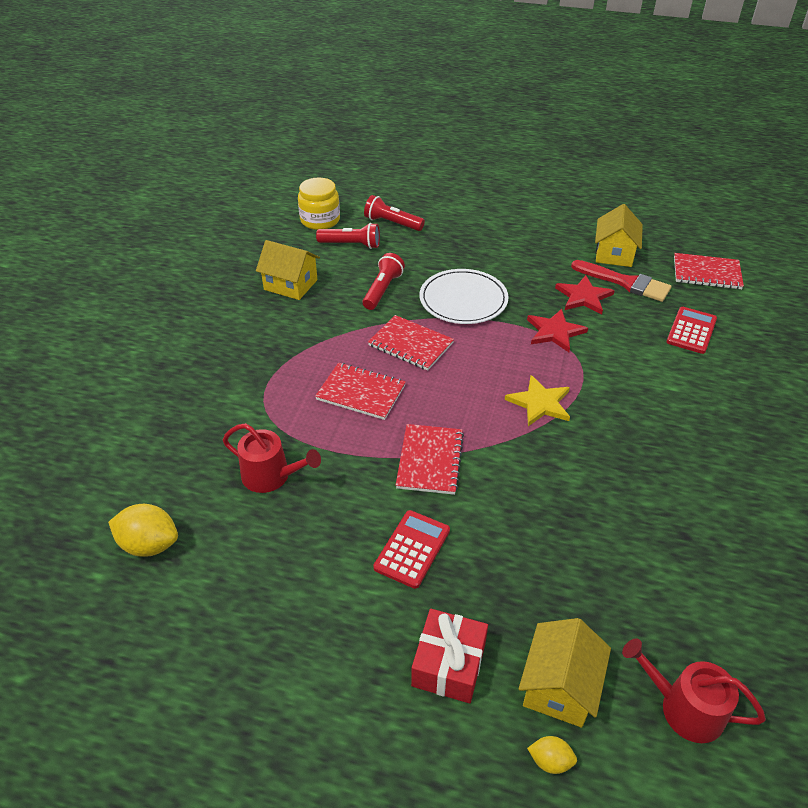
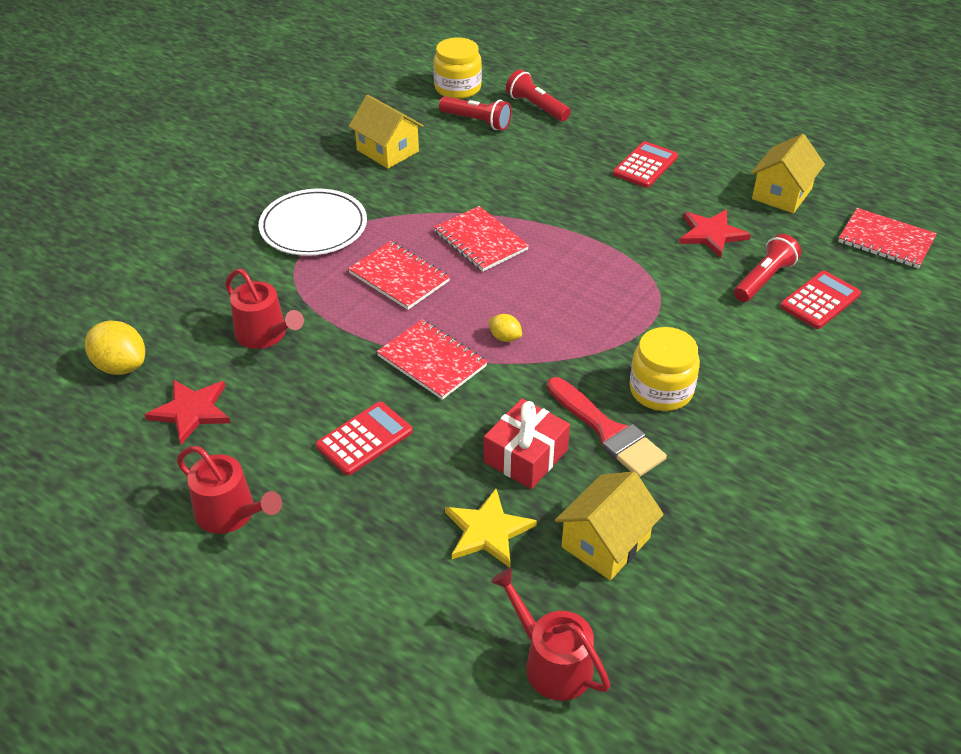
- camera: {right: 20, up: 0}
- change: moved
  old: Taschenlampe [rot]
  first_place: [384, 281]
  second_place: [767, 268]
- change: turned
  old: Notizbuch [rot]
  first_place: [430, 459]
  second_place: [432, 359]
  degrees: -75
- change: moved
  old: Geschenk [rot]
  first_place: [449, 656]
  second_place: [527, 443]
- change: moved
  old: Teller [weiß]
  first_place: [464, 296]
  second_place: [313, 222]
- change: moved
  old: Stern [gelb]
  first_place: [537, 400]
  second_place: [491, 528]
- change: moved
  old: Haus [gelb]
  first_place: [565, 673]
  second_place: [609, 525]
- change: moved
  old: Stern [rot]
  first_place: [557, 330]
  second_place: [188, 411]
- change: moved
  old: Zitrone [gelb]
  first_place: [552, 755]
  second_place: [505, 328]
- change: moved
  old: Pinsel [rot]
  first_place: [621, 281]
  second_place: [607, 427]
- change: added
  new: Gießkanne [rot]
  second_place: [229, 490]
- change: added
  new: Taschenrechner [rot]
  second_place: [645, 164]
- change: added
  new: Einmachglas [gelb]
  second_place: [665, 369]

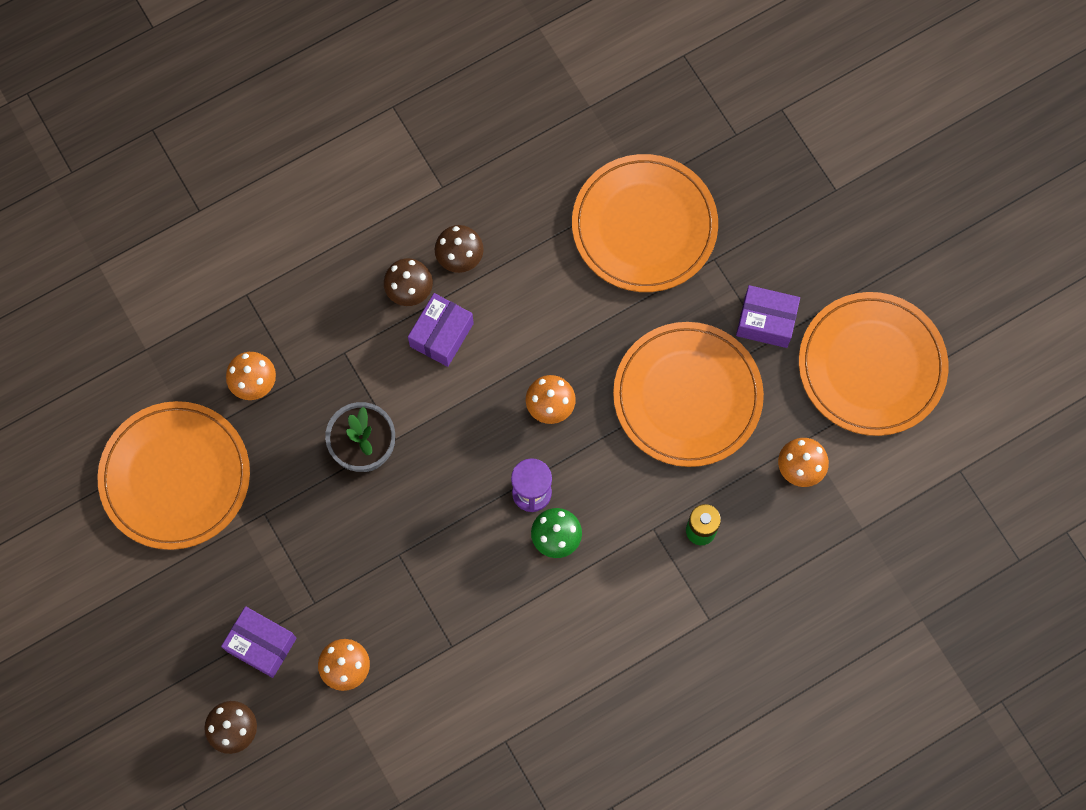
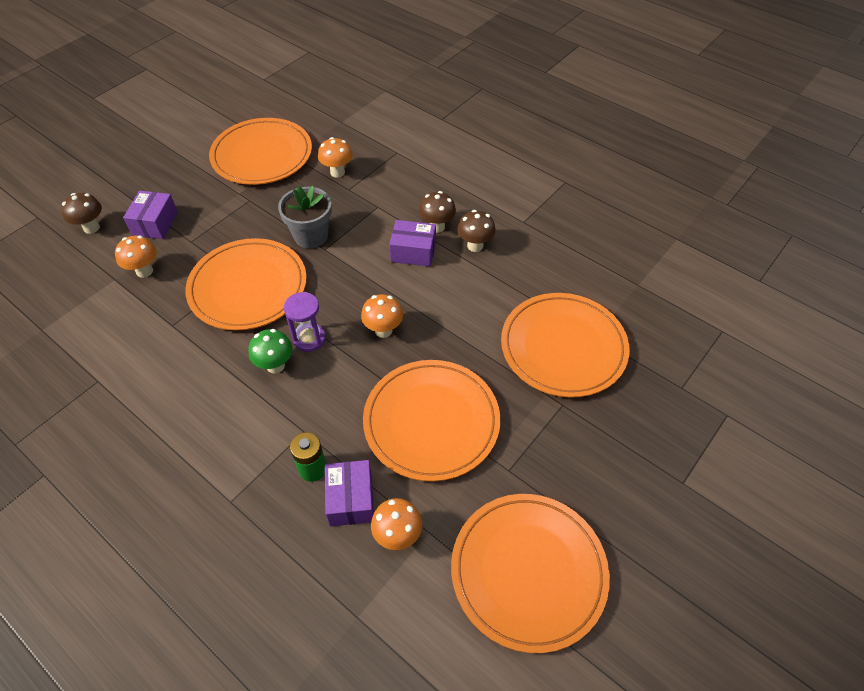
- camera: {right: 70, up: -20}
- change: moved
  old: Schachtel [lila]
  first_place: [768, 316]
  second_place: [349, 493]
- change: added
  new: Teller [orange]
  second_place: [246, 284]

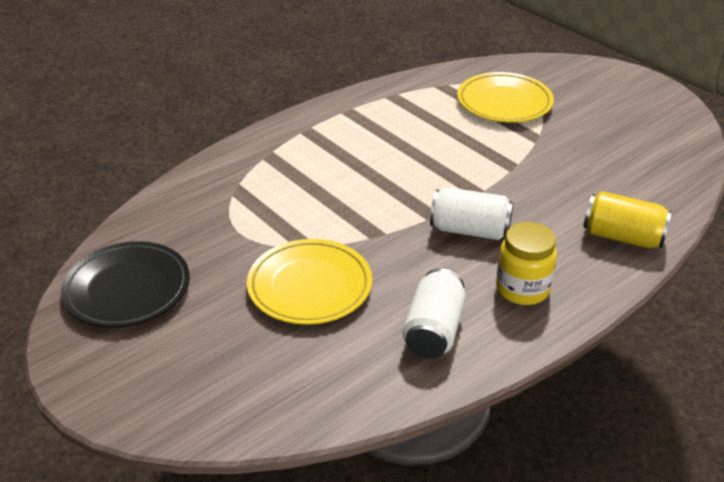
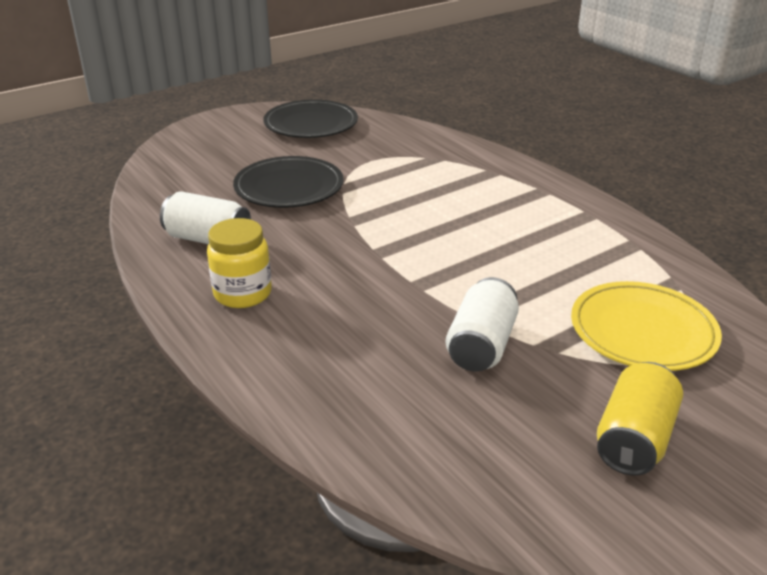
- camera: {right: 95, up: -5}
- change: recoloured
  old: Teller [gelb]
  new: Teller [schwarz]
  first_place: [309, 282]
  second_place: [288, 182]
- change: moved
  old: Dose [weiß]
  first_place: [472, 213]
  second_place: [482, 324]
- change: moved
  old: Dose [gelb]
  first_place: [627, 219]
  second_place: [640, 419]

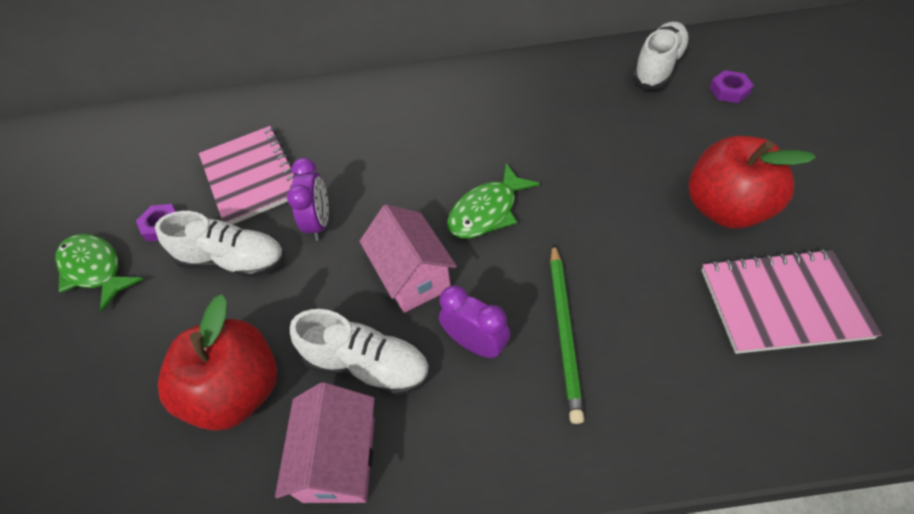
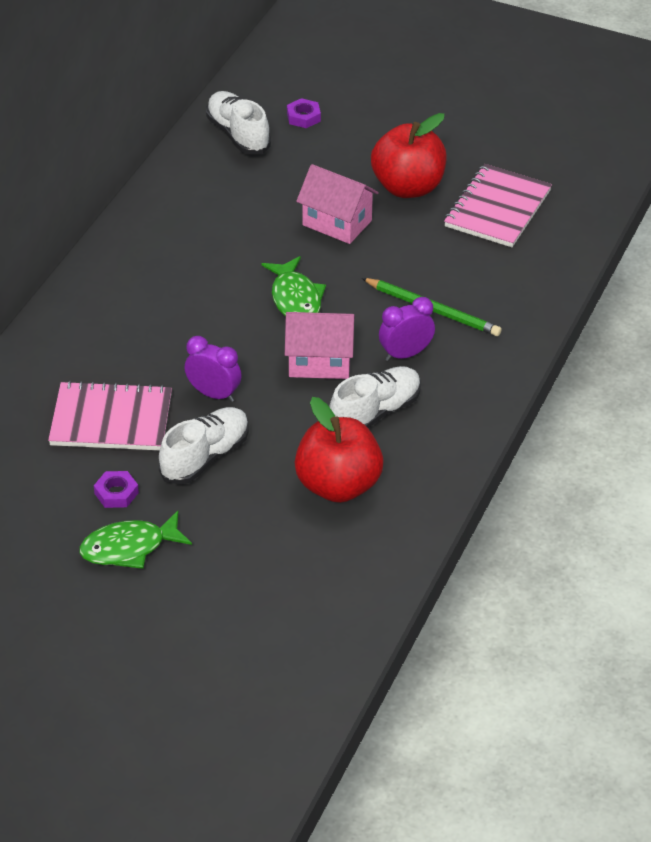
- camera: {right: -65, up: -10}
- change: moved
  old: Haus [rosa]
  first_place: [325, 442]
  second_place: [337, 204]

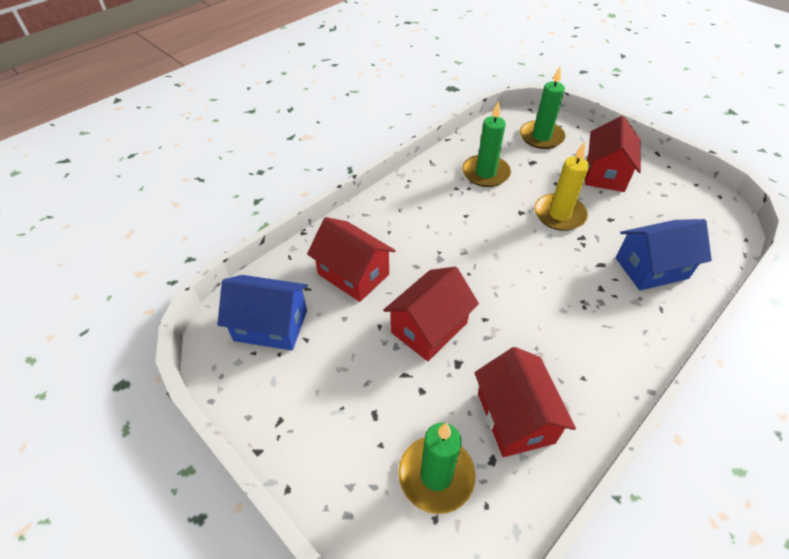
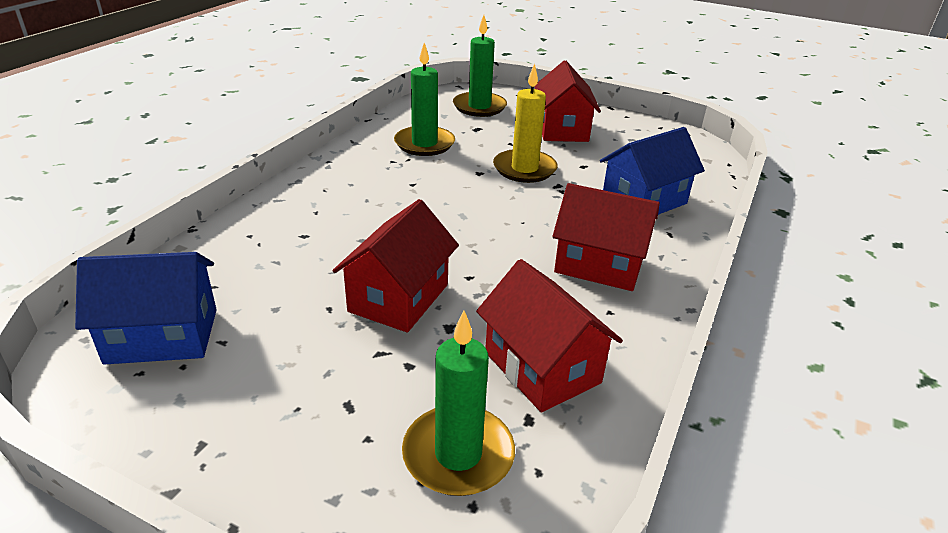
- camera: {right: -20, up: -15}
- change: moved
  old: Haus [rot]
  first_place: [351, 259]
  second_place: [606, 237]

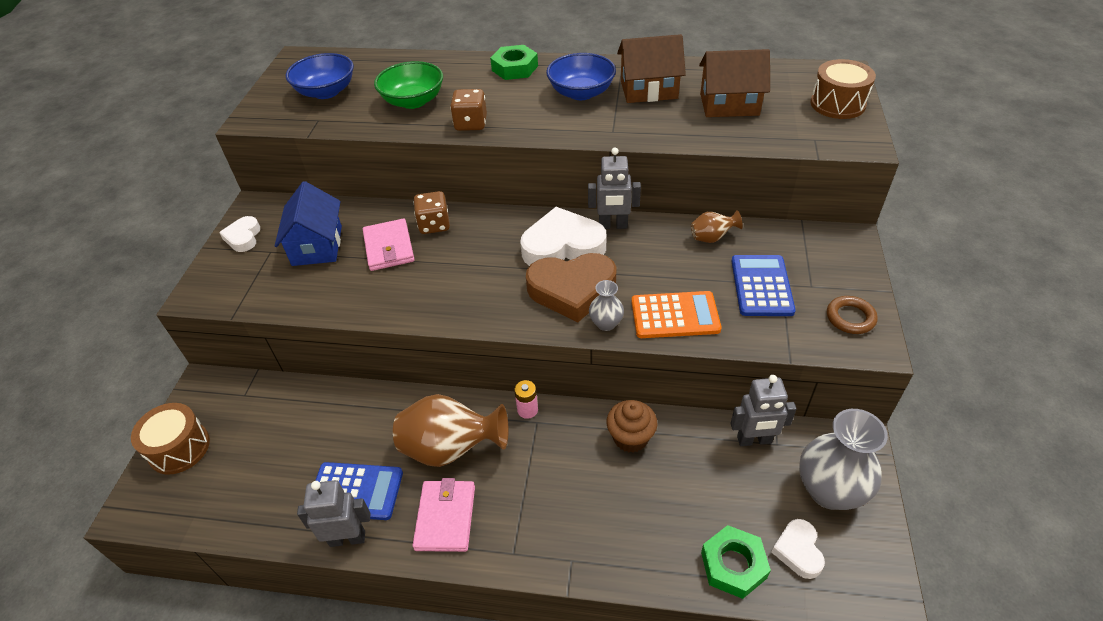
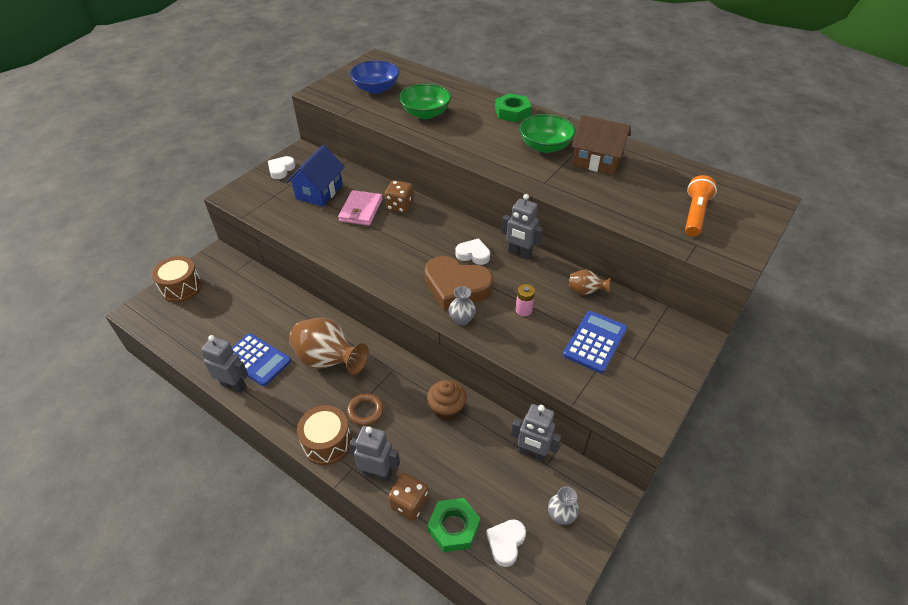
- camera: {right: 25, up: 0}
- change: removed
  old: Geldbörse [rosa]
  first_place: [443, 515]
- change: moved
  old: Spielwürfel [braun]
  first_place: [468, 110]
  second_place: [408, 497]
- change: moved
  old: Batterie [rosa]
  first_place: [526, 399]
  second_place: [525, 300]
- change: resized
  old: Herz [weiß]
  first_place: [563, 236]
  second_place: [472, 251]
  factor: 0.53
- change: recoloured
  old: Schüssel [blau]
  new: Schüssel [grün]
  first_place: [581, 76]
  second_place: [547, 133]
- change: removed
  old: Taschenrechner [orange]
  first_place: [676, 314]
- change: removed
  old: Haus [braun]
  first_place: [734, 83]
- change: resized
  old: Vase [grau]
  first_place: [843, 459]
  second_place: [563, 505]
  factor: 0.49
- change: moved
  old: Trommel [braun]
  first_place: [843, 89]
  second_place: [324, 435]
- change: moved
  old: Ring [braun]
  first_place: [852, 315]
  second_place: [365, 409]
- change: added
  new: Roboter [grau]
  second_place: [374, 454]
- change: added
  new: Taschenlampe [orange]
  second_place: [701, 206]

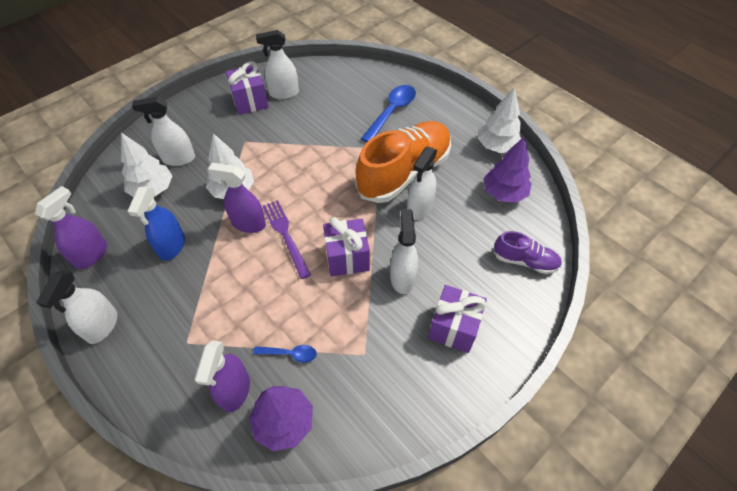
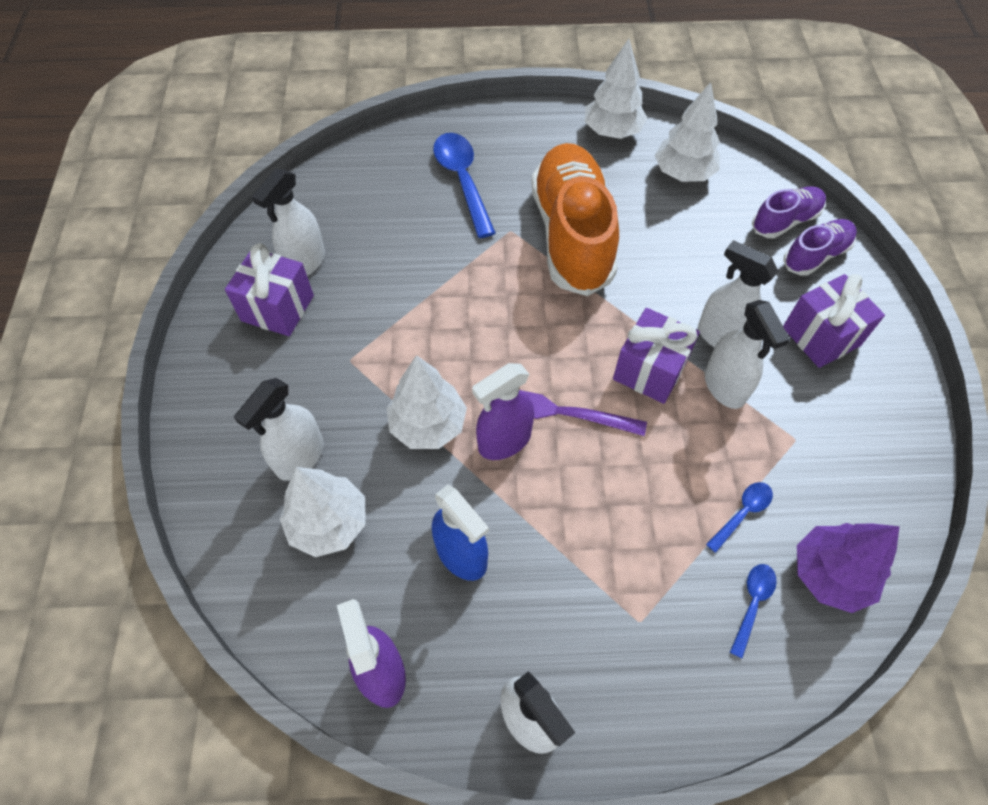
- camera: {right: -50, up: 5}
- change: replaced
  old: Sprühflasche [lila]
  new: Löffel [blau]
  first_place: [222, 376]
  second_place: [753, 611]
- change: moved
  old: Sprühflasche [weiß]
  first_place: [422, 183]
  second_place: [747, 354]
- change: recoloured
  old: Baum [lila]
  new: Baum [weiß]
  first_place: [507, 170]
  second_place: [687, 132]
- change: added
  new: Schuh [lila]
  second_place: [820, 247]

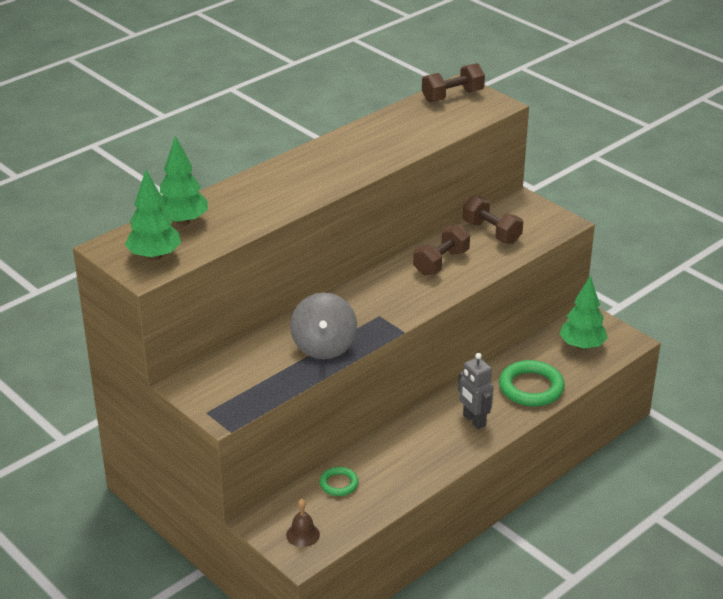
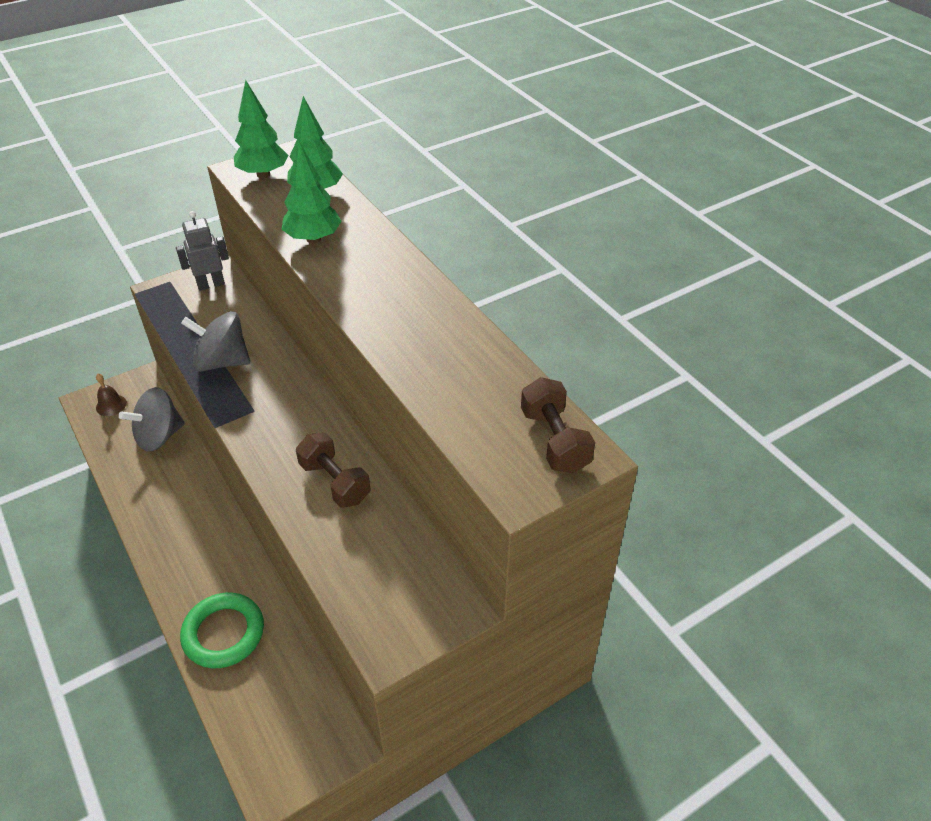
- camera: {right: 100, up: 10}
- change: replaced
  old: Ring [grün]
  new: Kreisel [grau]
  first_place: [339, 481]
  second_place: [152, 419]
- change: moved
  old: Roboter [grau]
  first_place: [476, 391]
  second_place: [202, 251]
- change: removed
  old: Hantel [braun]
  first_place: [493, 220]
- change: moved
  old: Baum [grün]
  first_place: [583, 312]
  second_place: [311, 192]

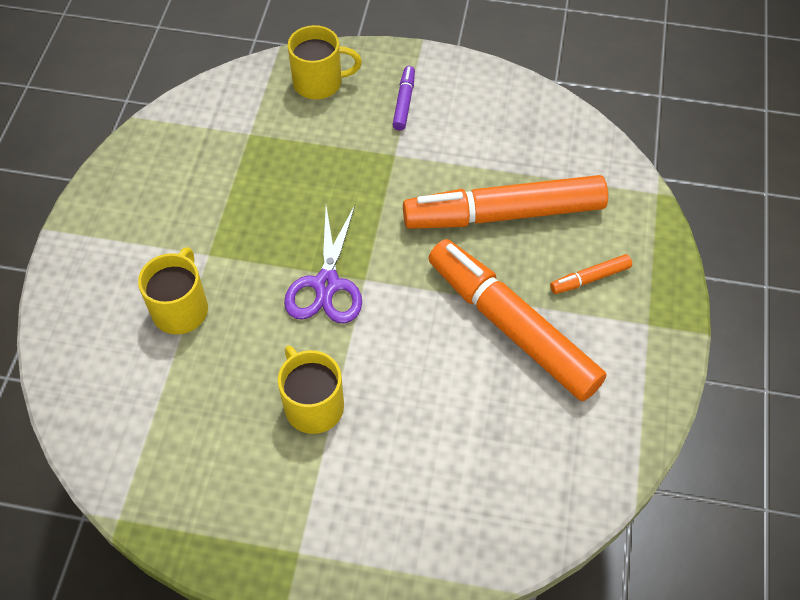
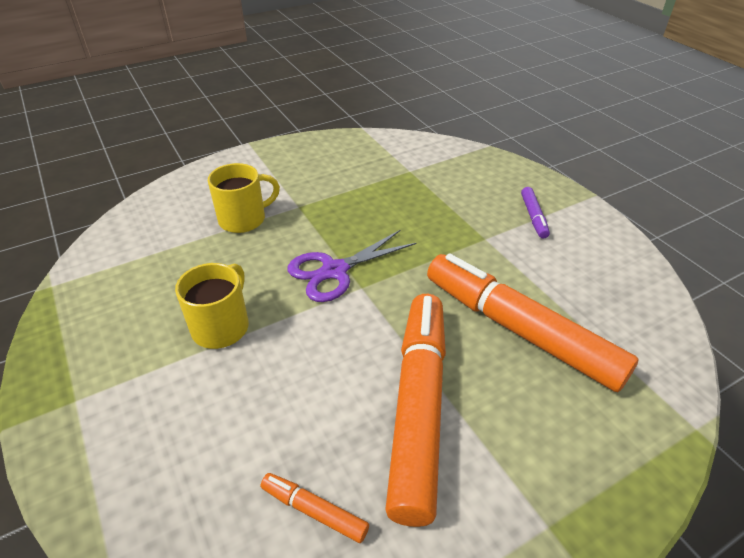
- camera: {right: 50, up: -15}
- change: removed
  old: Tasse [gelb]
  first_place: [325, 62]
- change: turned
  old: Filzstift [lila]
  first_place: [403, 98]
  second_place: [535, 213]
  degrees: 120
- change: moved
  old: Filzstift [orange]
  first_place: [591, 274]
  second_place: [315, 508]

